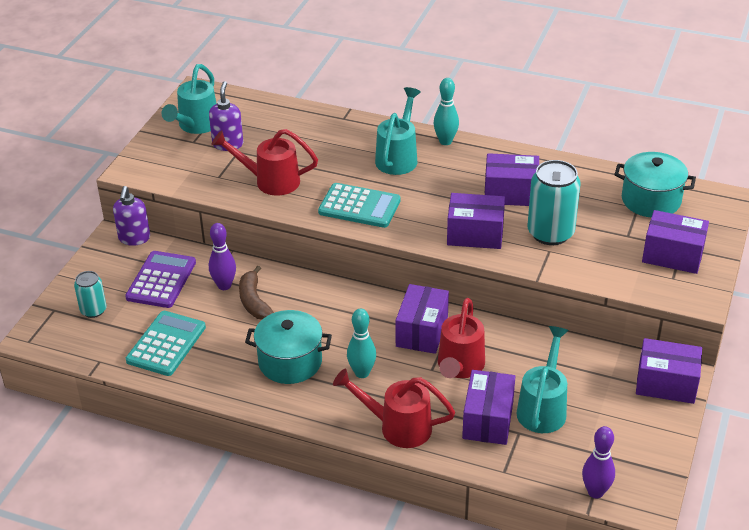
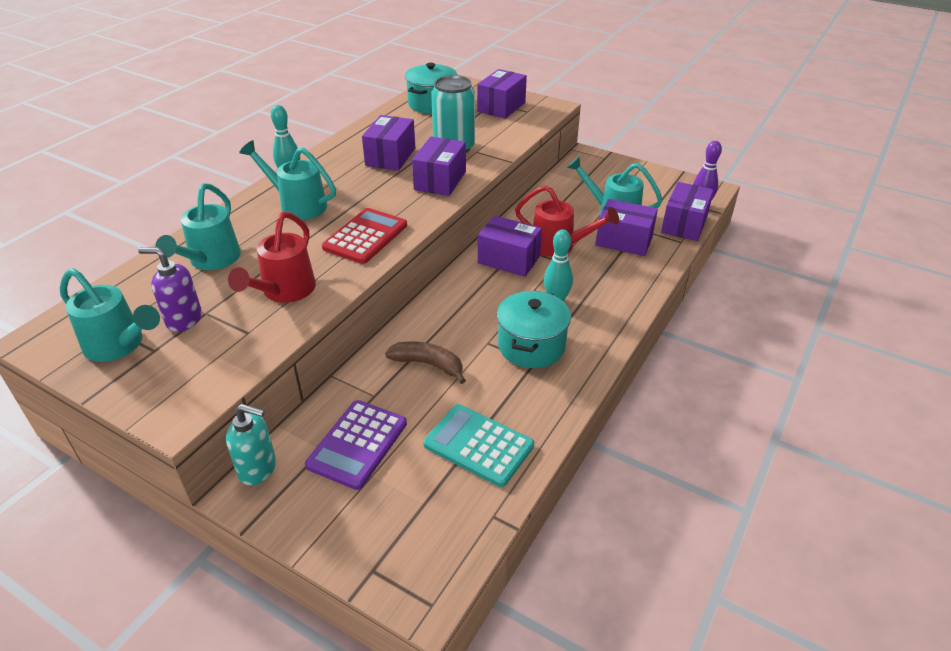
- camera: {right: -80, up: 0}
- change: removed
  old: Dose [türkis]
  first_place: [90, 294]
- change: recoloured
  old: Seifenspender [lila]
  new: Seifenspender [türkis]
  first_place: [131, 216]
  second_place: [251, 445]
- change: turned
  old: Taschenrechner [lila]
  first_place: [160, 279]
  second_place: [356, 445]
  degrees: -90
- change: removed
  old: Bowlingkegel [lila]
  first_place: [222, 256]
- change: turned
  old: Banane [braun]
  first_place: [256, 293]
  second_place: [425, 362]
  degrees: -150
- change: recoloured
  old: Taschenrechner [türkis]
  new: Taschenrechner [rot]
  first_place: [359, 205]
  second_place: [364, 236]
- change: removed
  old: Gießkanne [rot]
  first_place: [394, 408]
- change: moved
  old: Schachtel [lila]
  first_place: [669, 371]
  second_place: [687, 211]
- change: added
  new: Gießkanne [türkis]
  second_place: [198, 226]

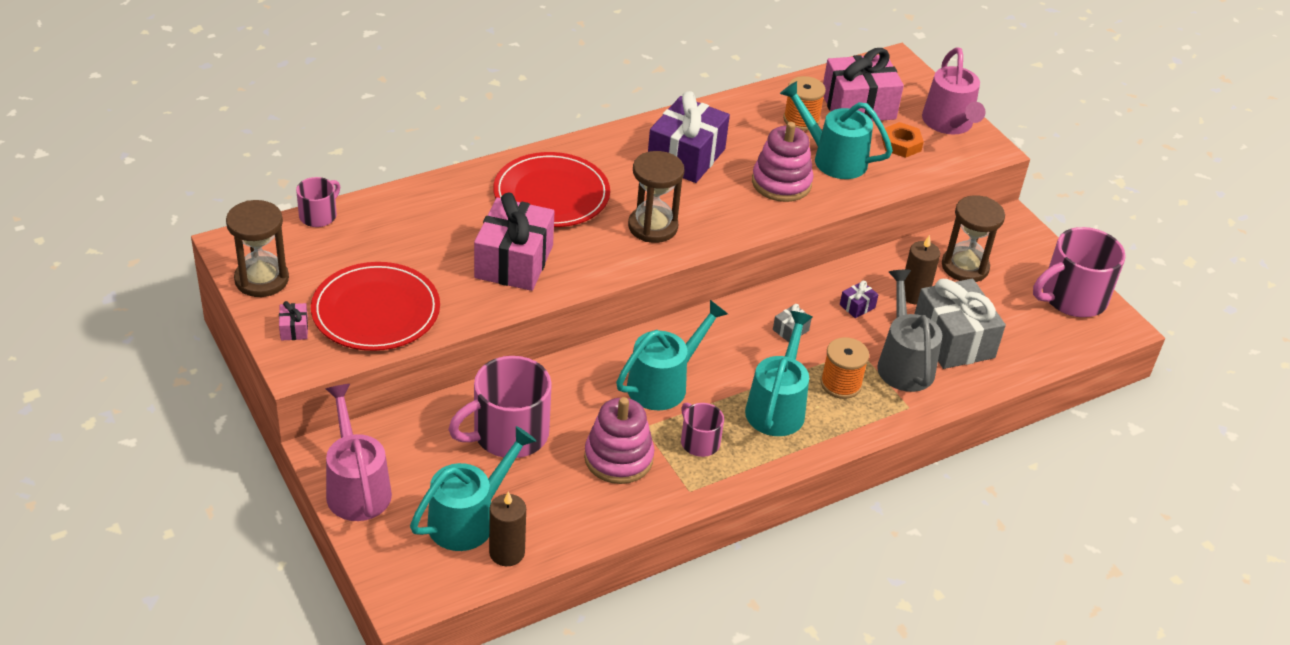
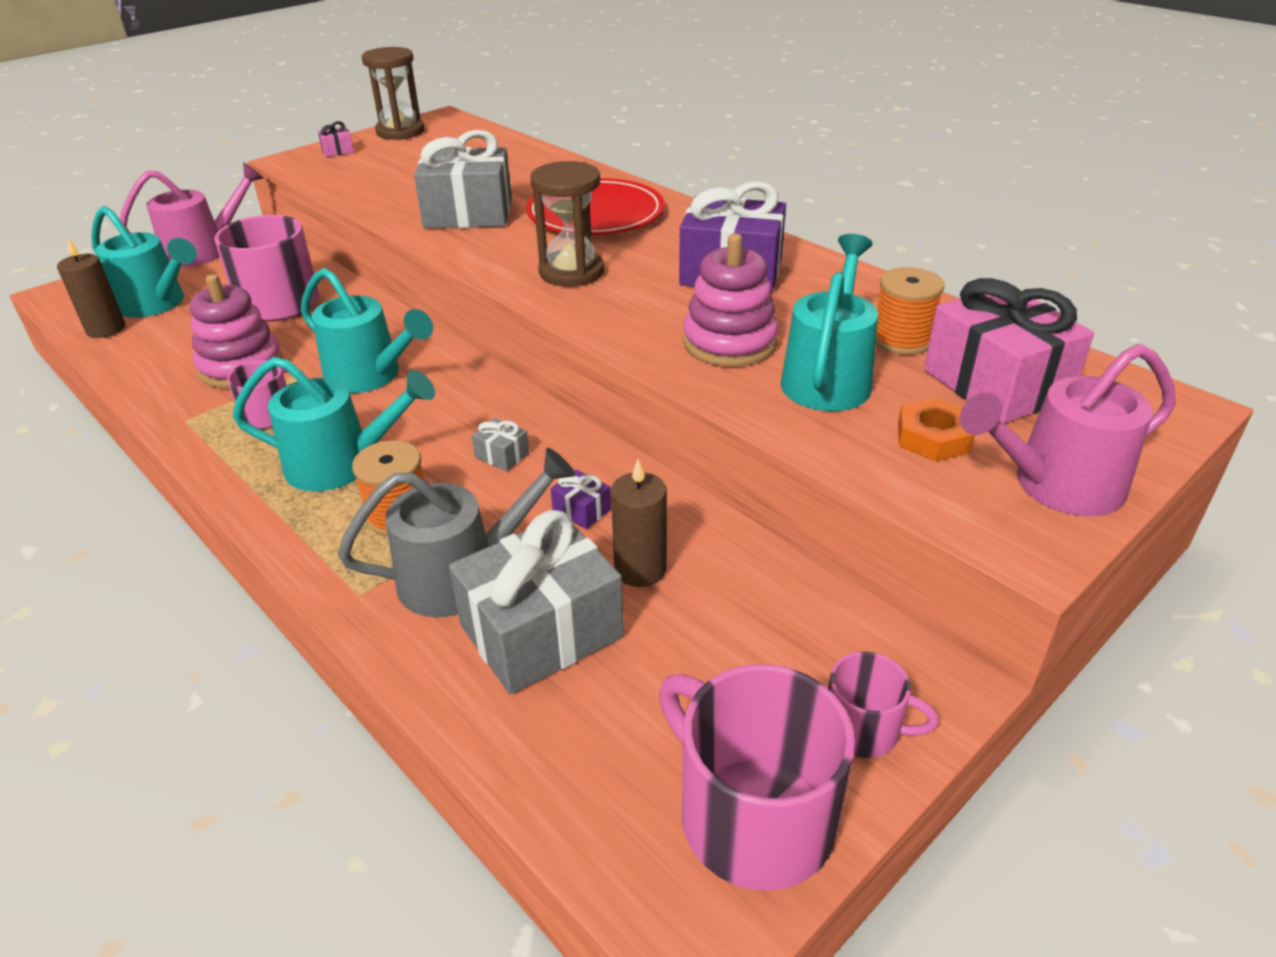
- camera: {right: 80, up: -5}
- change: moved
  old: Tasse [rosa]
  first_place: [318, 202]
  second_place: [883, 705]
- change: removed
  old: Teller [rot]
  first_place: [375, 306]
- change: recoloured
  old: Geschenk [rosa]
  new: Geschenk [grau]
  first_place: [514, 242]
  second_place: [463, 179]
- change: removed
  old: Sanduhr [braun]
  first_place: [973, 238]

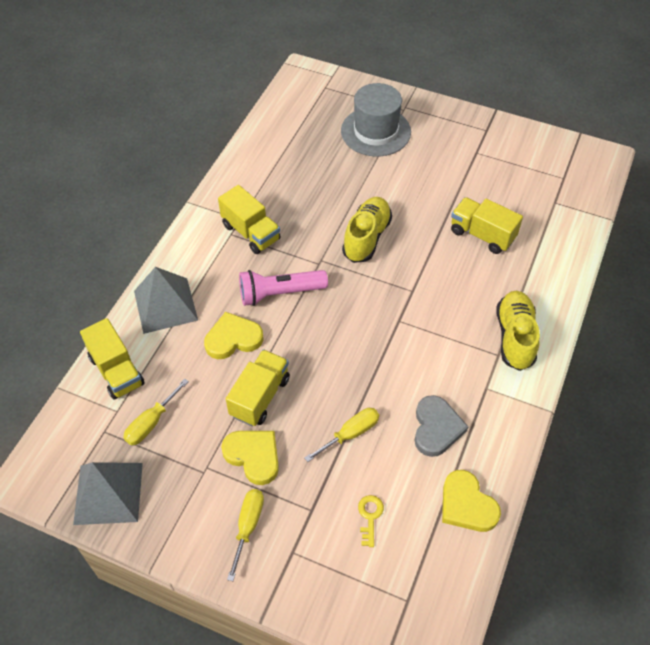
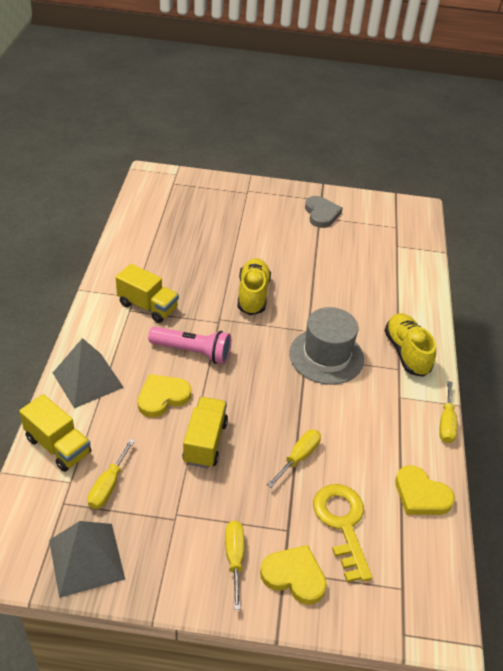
- camera: {right: -20, up: -10}
- change: moved
  old: Herz [gelb]
  first_place: [250, 458]
  second_place: [293, 575]
- change: turned
  old: Taschenlampe [rosa]
  first_place: [283, 288]
  second_place: [189, 345]
  degrees: -135
- change: moved
  old: Hut [grau]
  first_place: [376, 119]
  second_place: [326, 346]
- change: resized
  old: Schlüssel [gelb]
  first_place: [371, 521]
  second_place: [342, 533]
  factor: 2.12
- change: moved
  old: Herz [grau]
  first_place: [441, 426]
  second_place: [324, 212]
- change: removed
  old: Lastwagen [gelb]
  first_place: [487, 225]
- change: added
  new: Schraubenzieher [gelb]
  second_place: [448, 412]

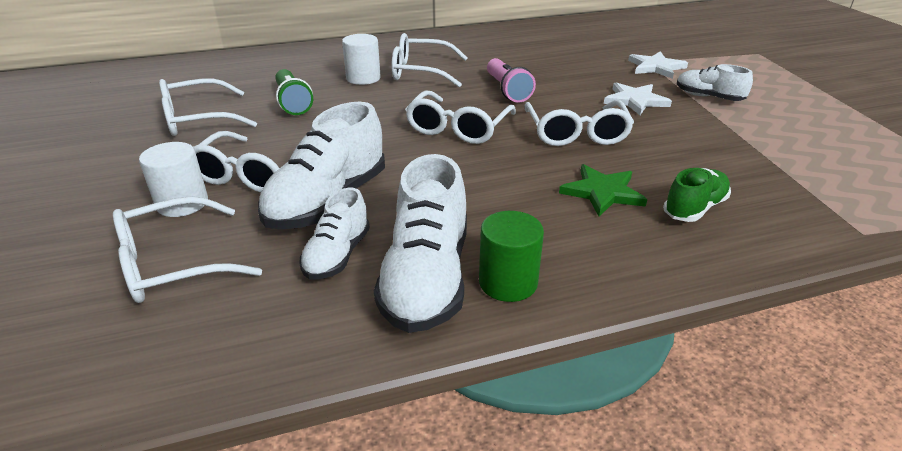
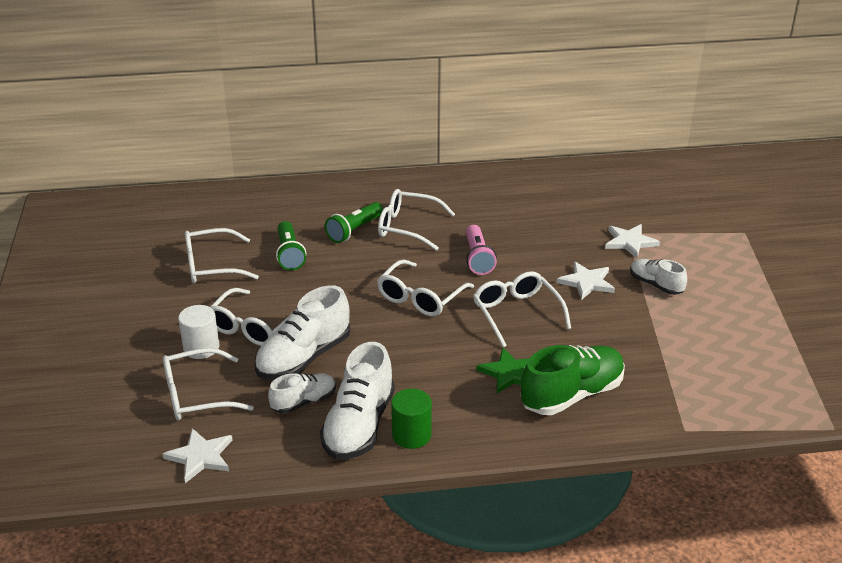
- camera: {right: 10, up: 0}
- change: turned
  old: Schuh [weiß]
  first_place: [334, 233]
  second_place: [302, 393]
  degrees: -150
- change: replaced
  old: Vollzylinder [weiß]
  new: Taschenlampe [grün]
  first_place: [361, 59]
  second_place: [354, 222]
- change: turned
  old: Brille [weiß]
  first_place: [579, 123]
  second_place: [522, 309]
  degrees: 150
- change: resized
  old: Schuh [grün]
  first_place: [697, 195]
  second_place: [573, 380]
  factor: 1.73
- change: added
  new: Stern [weiß]
  second_place: [198, 455]

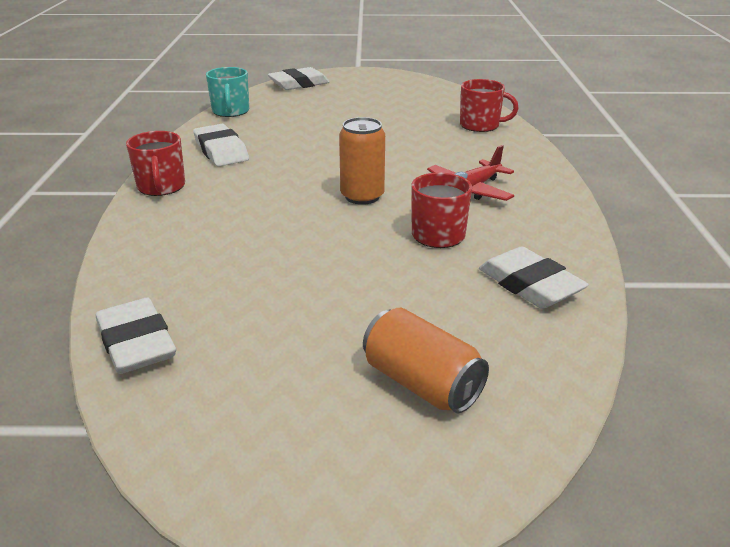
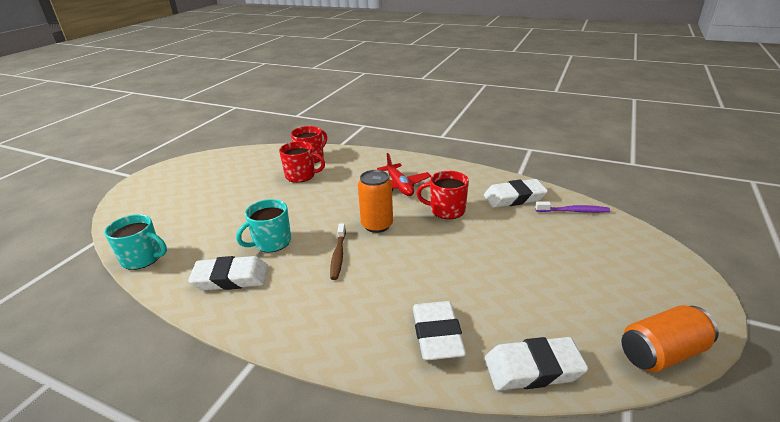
- camera: {right: -65, up: 0}
- change: moved
  old: Tasse [rot]
  first_place: [155, 163]
  second_place: [302, 162]
- change: moved
  old: Radiergummi [weiß]
  first_place: [298, 78]
  second_place: [439, 330]
- change: moved
  old: Dose [orange]
  first_place: [426, 360]
  second_place: [670, 338]
- change: added
  new: Tasse [türkis]
  second_place: [263, 225]
- change: added
  new: Zahnbürste [braun]
  second_place: [338, 251]
- change: added
  new: Zahnbürste [lila]
  second_place: [572, 207]

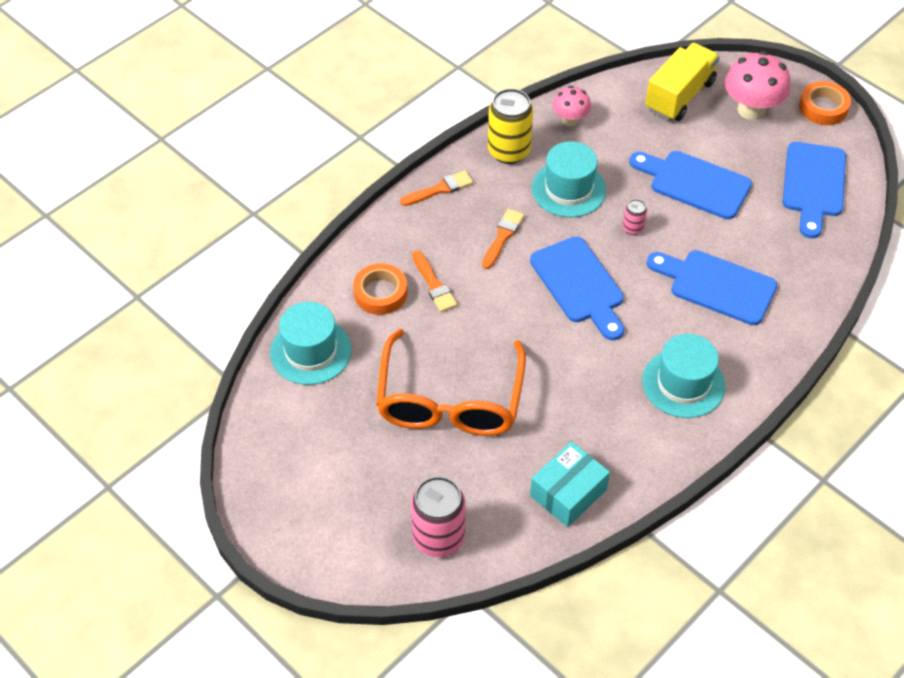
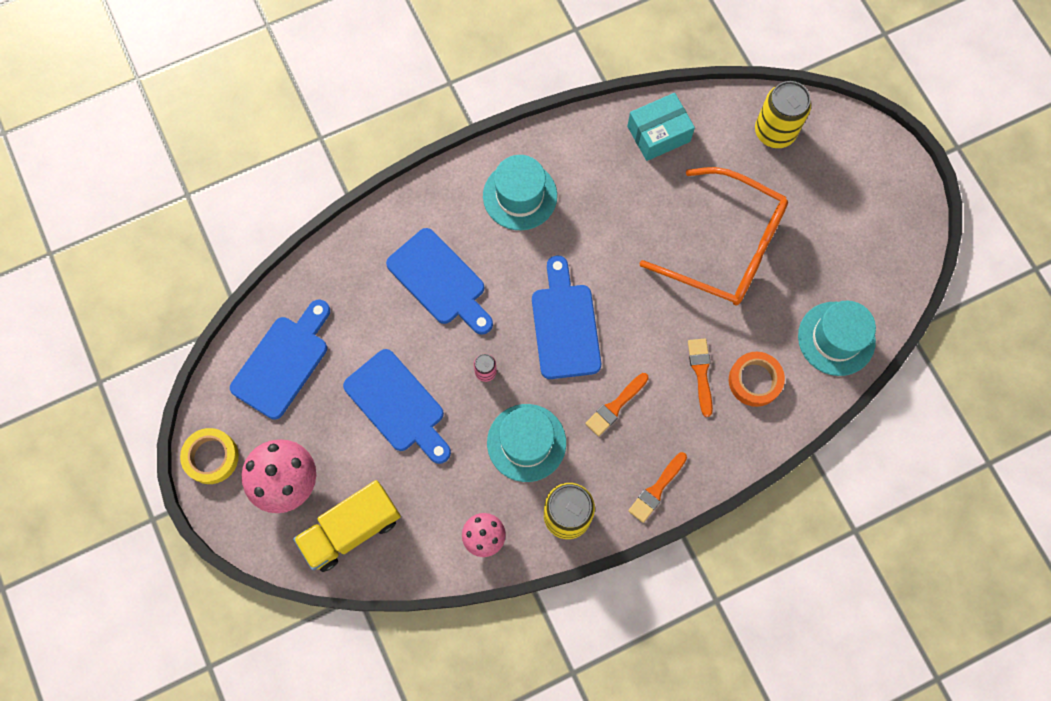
- camera: {right: -160, up: 20}
- change: turned
  old: Brille [orange]
  first_place: [451, 382]
  second_place: [713, 236]
  degrees: 90
- change: turned
  old: Pinsel [orange]
  first_place: [436, 188]
  second_place: [657, 487]
  degrees: -45
- change: recoloured
  old: Dose [rosa]
  new: Dose [gelb]
  first_place: [438, 516]
  second_place: [783, 114]
- change: recoloured
  old: Klebeband [orange]
  new: Klebeband [gelb]
  first_place: [825, 103]
  second_place: [209, 456]

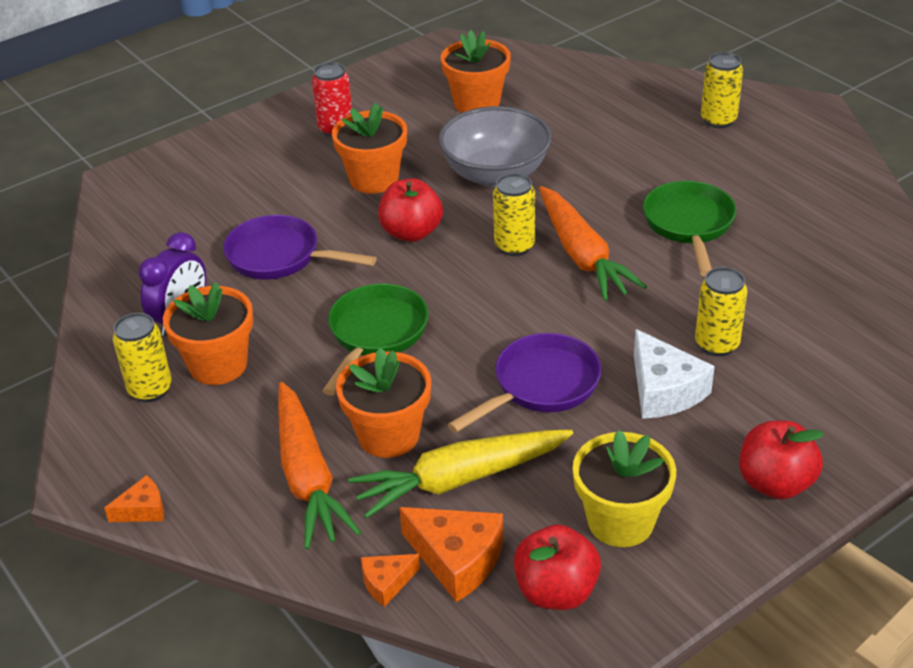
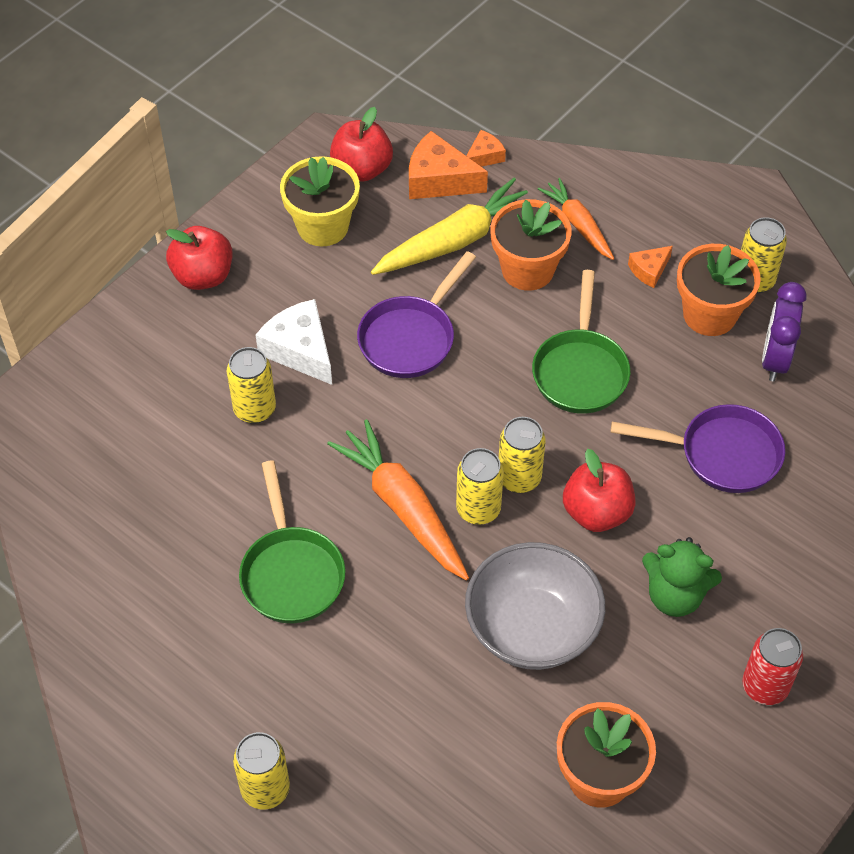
- camera: {right: 165, up: 15}
- change: moved
  old: Käse [orange]
  first_place: [134, 498]
  second_place: [650, 267]
- change: resized
  old: Karotte [orange]
  first_place: [319, 465]
  second_place: [576, 219]
  factor: 0.62
- change: replaced
  old: Blumentopf [orange]
  new: Teddybär [grün]
  first_place: [369, 148]
  second_place: [682, 577]
- change: added
  new: Dose [gelb]
  second_place: [522, 455]

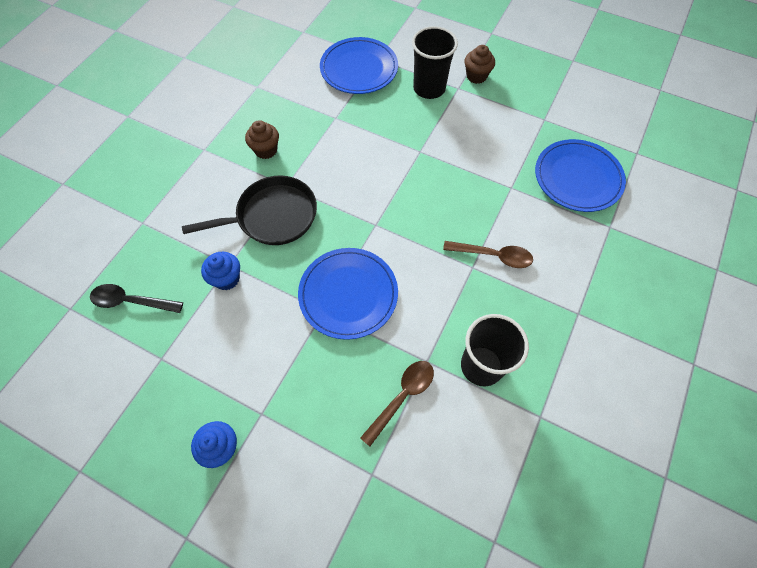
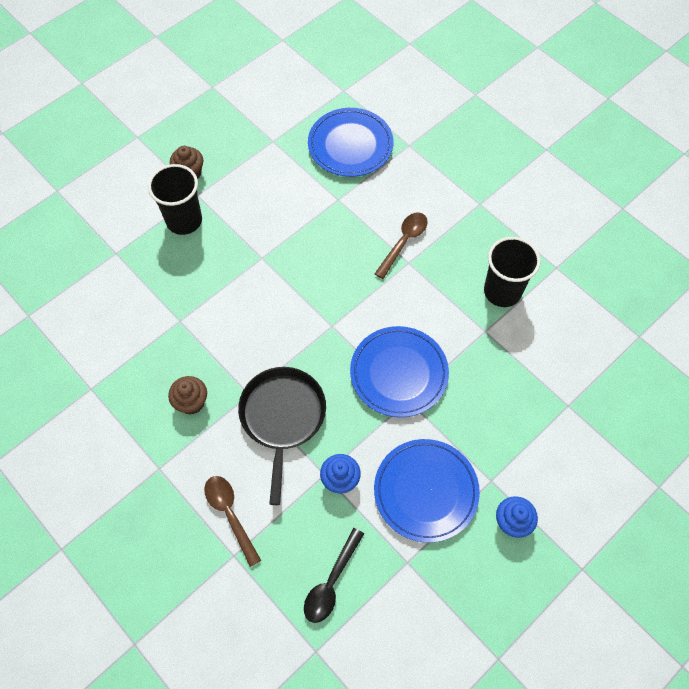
- camera: {right: -70, up: 0}
- change: moved
  old: Teller [blau]
  first_place: [359, 65]
  second_place: [427, 491]
- change: moved
  old: Löffel [braun]
  first_place: [397, 403]
  second_place: [232, 521]

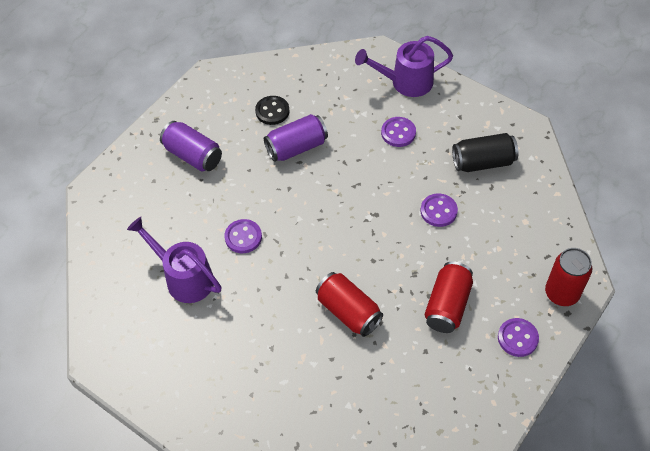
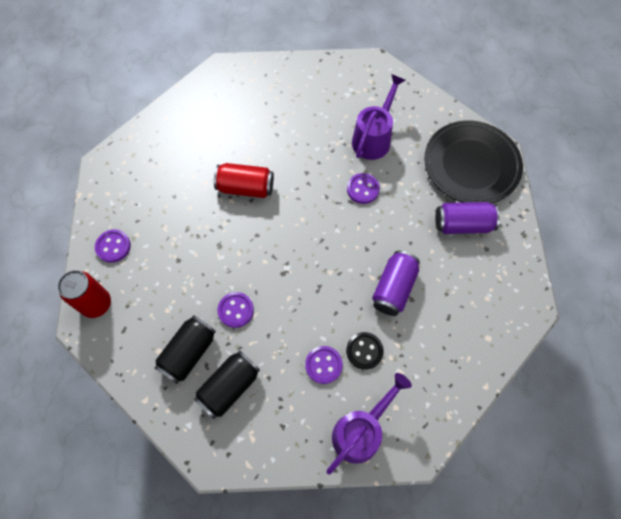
- camera: {right: 140, up: 10}
- change: turned
  old: Gießkanne [lila]
  first_place: [174, 260]
  second_place: [378, 117]
  degrees: -60
- change: moved
  old: Knopf [schwarz]
  first_place: [272, 110]
  second_place: [365, 351]
- change: removed
  old: Dose [rot]
  first_place: [449, 297]
- change: added
  new: Dose [schwarz]
  second_place: [185, 349]
- change: added
  new: Teller [schwarz]
  second_place: [473, 162]

